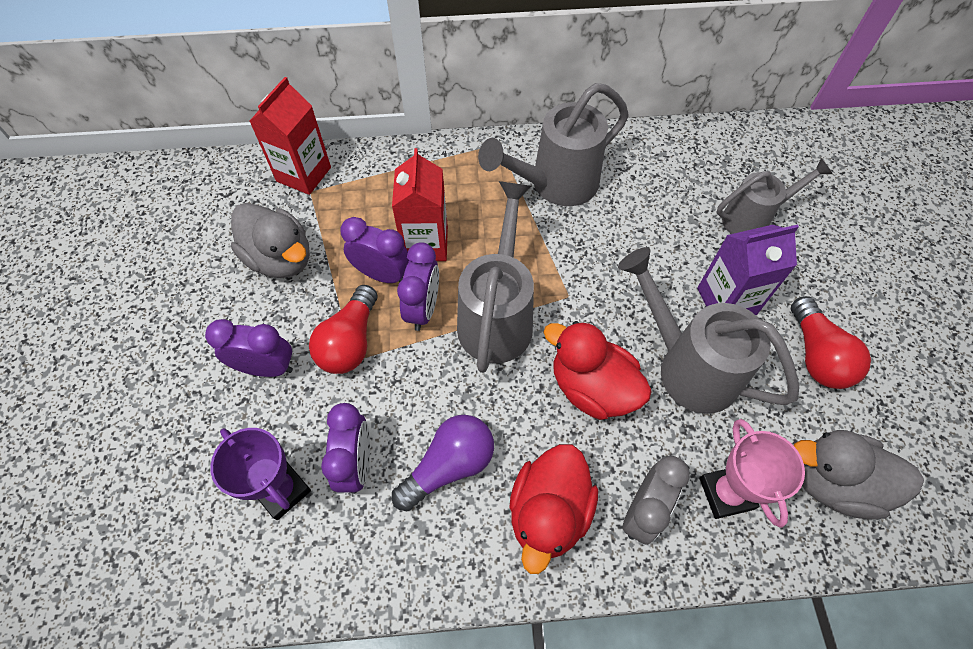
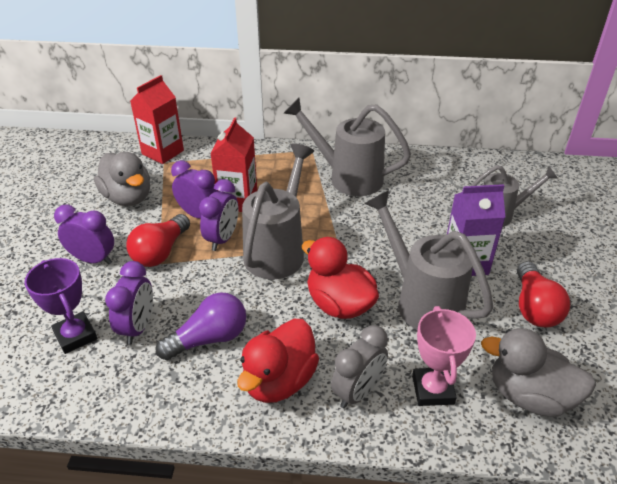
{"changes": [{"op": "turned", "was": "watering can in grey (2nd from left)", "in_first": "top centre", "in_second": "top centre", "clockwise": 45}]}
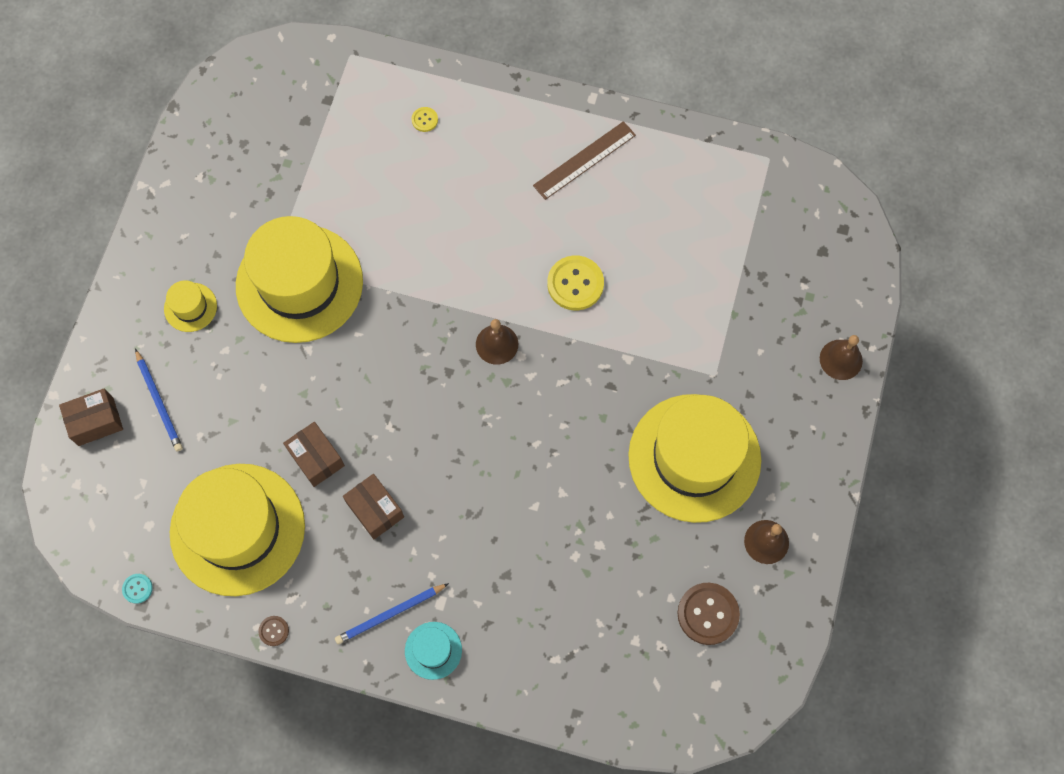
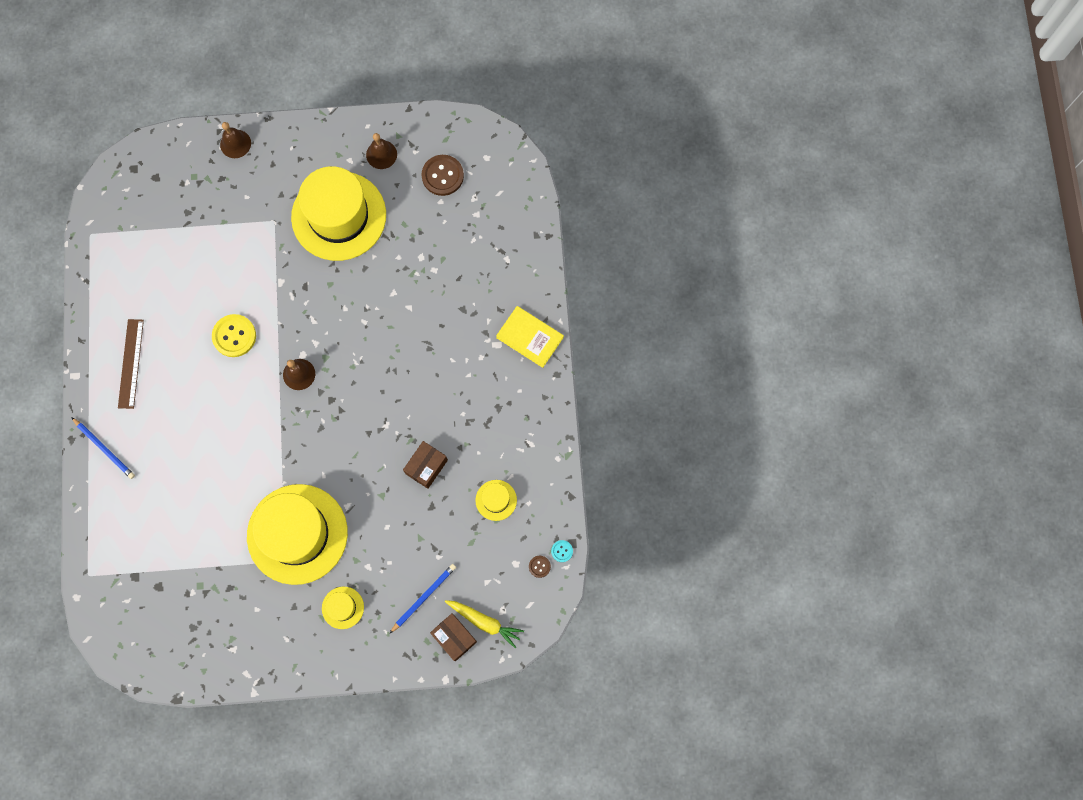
{"changes": [{"op": "resized", "was": "hat in yellow (2nd from left in the first image)", "in_first": "bottom left", "in_second": "centre", "ratio": 0.41}, {"op": "moved", "was": "button in brown (1st from left in the first image)", "now": "button in brown (2nd from left)", "in_first": "bottom left", "in_second": "bottom centre"}, {"op": "moved", "was": "pencil in blue (2nd from left in the first image)", "now": "pencil in blue (1st from left)", "in_first": "bottom centre", "in_second": "middle left"}, {"op": "removed", "was": "box in brown (3rd from left)", "in_first": "centre"}, {"op": "replaced", "was": "hat in turquoise", "now": "book in yellow", "in_first": "bottom centre", "in_second": "centre"}, {"op": "removed", "was": "button in yellow (1st from left)", "in_first": "top centre"}, {"op": "turned", "was": "ruler in brown", "in_first": "top centre", "in_second": "middle left", "clockwise": 60}, {"op": "added", "now": "carrot in yellow", "in_second": "bottom centre"}]}
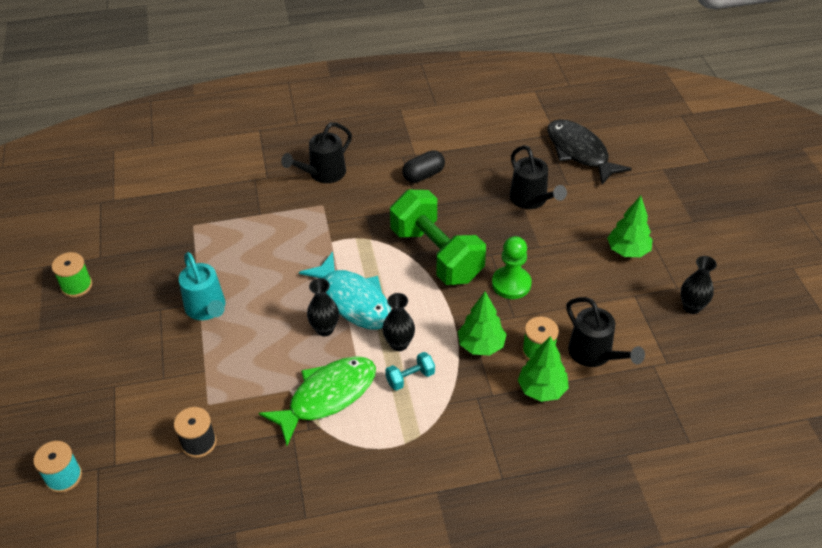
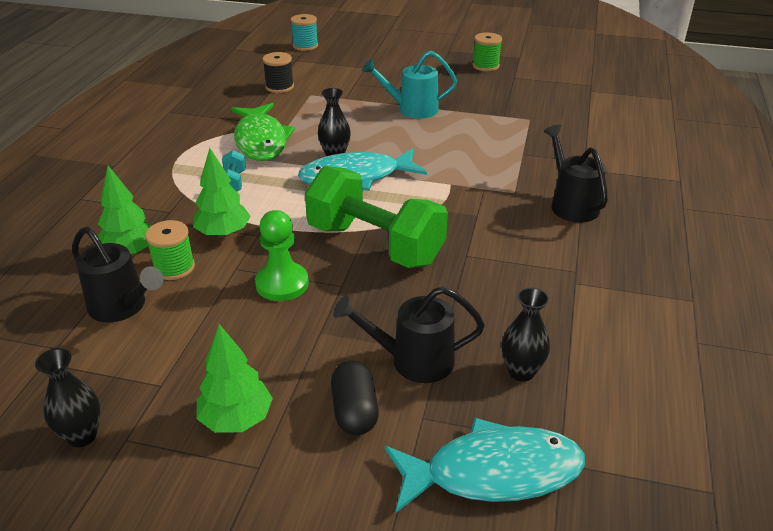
{"changes": [{"op": "moved", "was": "vase in black (2nd from left in the first image)", "now": "vase in black (3rd from left)", "in_first": "centre", "in_second": "middle right"}, {"op": "turned", "was": "dumbbell in green", "in_first": "centre", "in_second": "centre", "clockwise": 45}, {"op": "moved", "was": "capsule in black", "in_first": "top centre", "in_second": "bottom centre"}, {"op": "recoloured", "was": "fish in black", "now": "fish in turquoise (2nd from left)", "in_first": "top right", "in_second": "bottom centre"}, {"op": "turned", "was": "watering can in black (3rd from left in the first image)", "in_first": "middle right", "in_second": "middle left", "clockwise": -135}]}
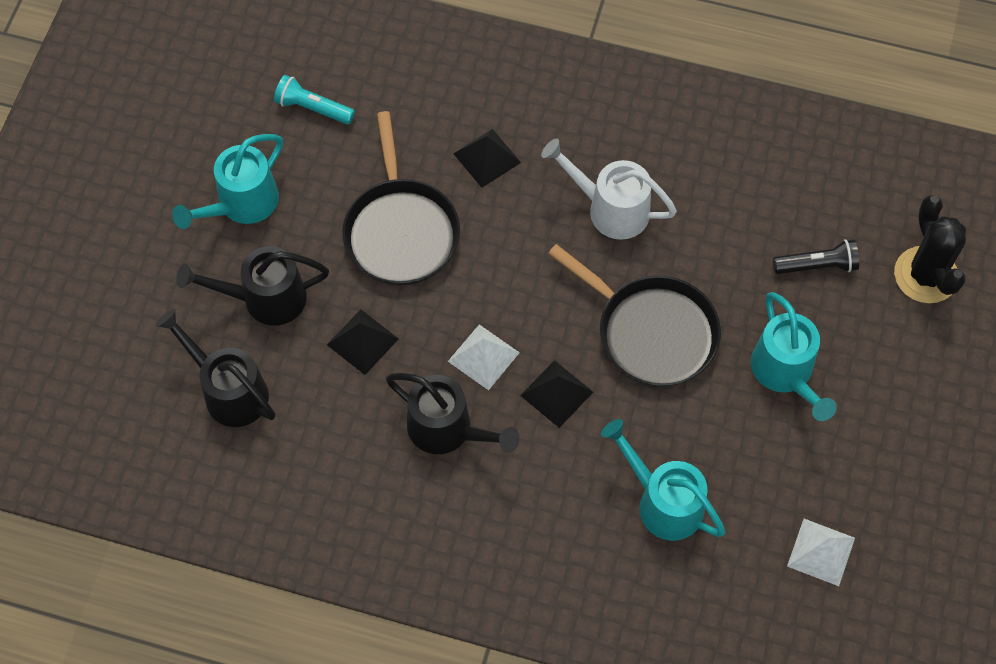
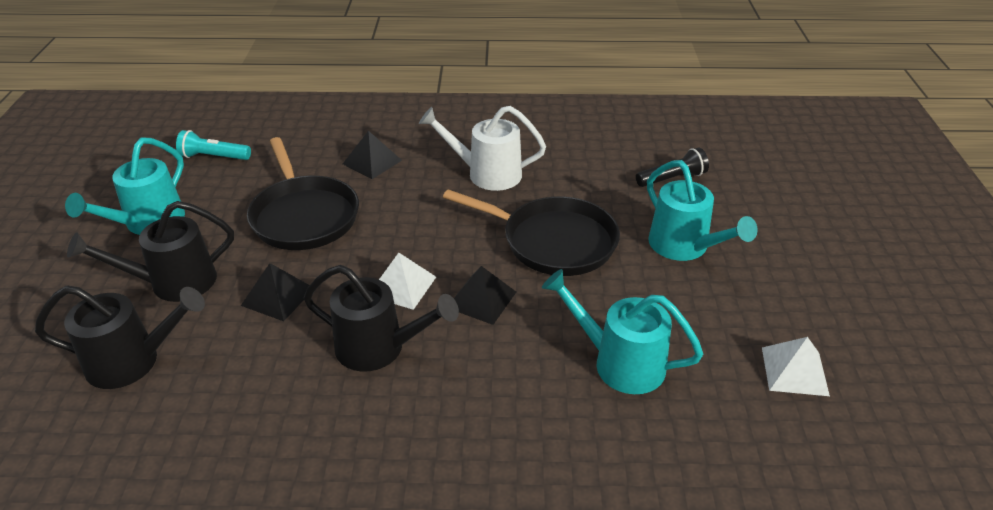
{"changes": [{"op": "turned", "was": "watering can in black (1st from left)", "in_first": "middle left", "in_second": "middle left", "clockwise": 150}, {"op": "removed", "was": "cactus in black", "in_first": "middle right"}]}
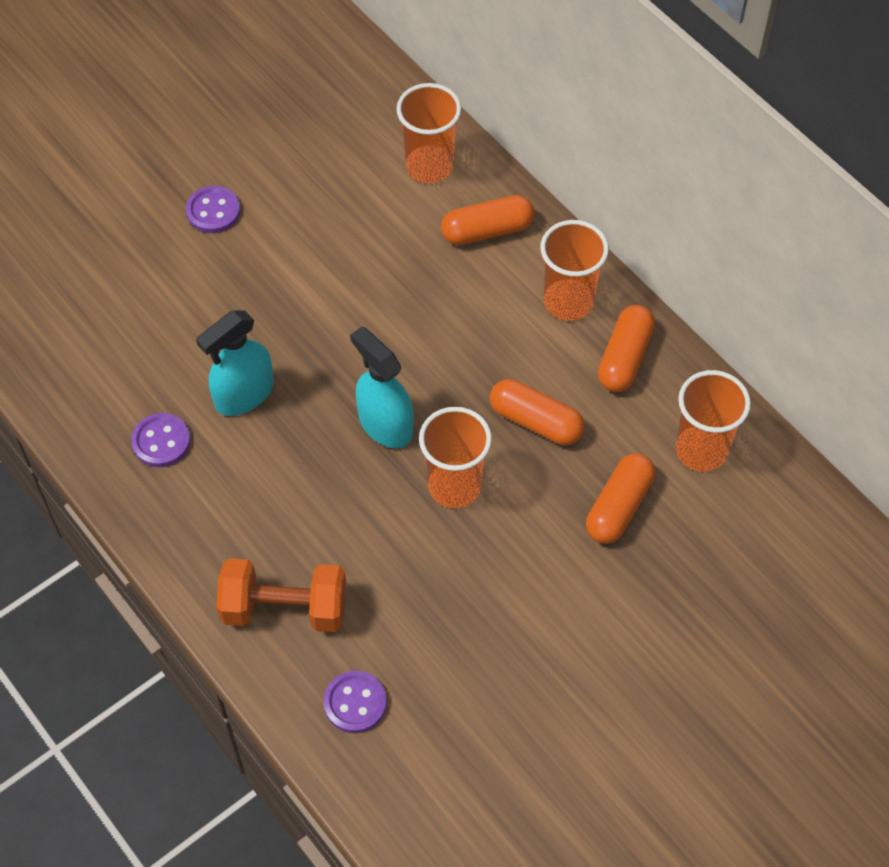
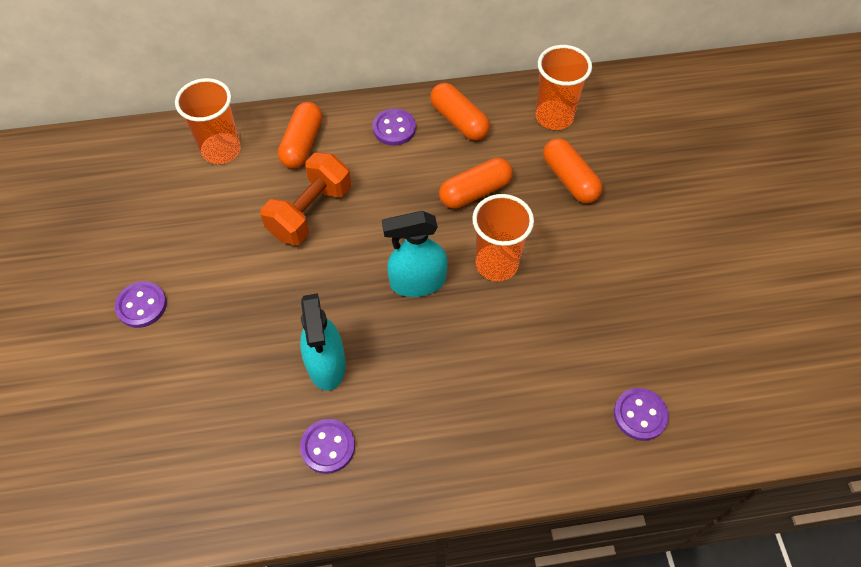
{"changes": [{"op": "moved", "was": "dumbbell in orange", "in_first": "bottom left", "in_second": "centre"}, {"op": "replaced", "was": "cup in orange (3rd from left)", "now": "button in purple (3rd from left)", "in_first": "top centre", "in_second": "top centre"}]}
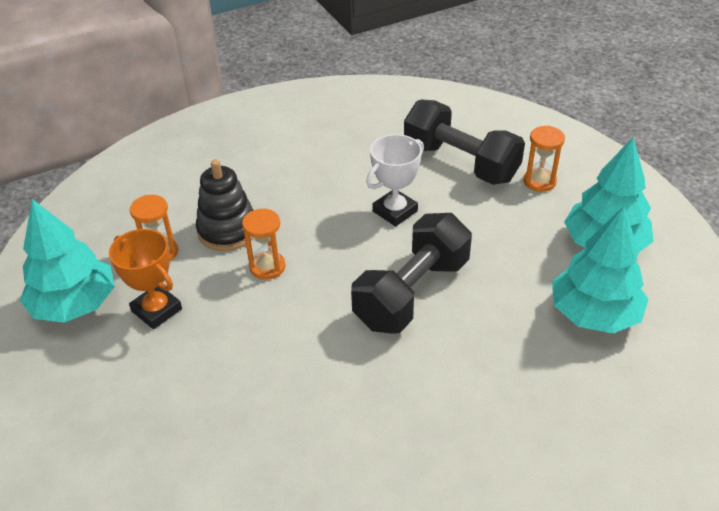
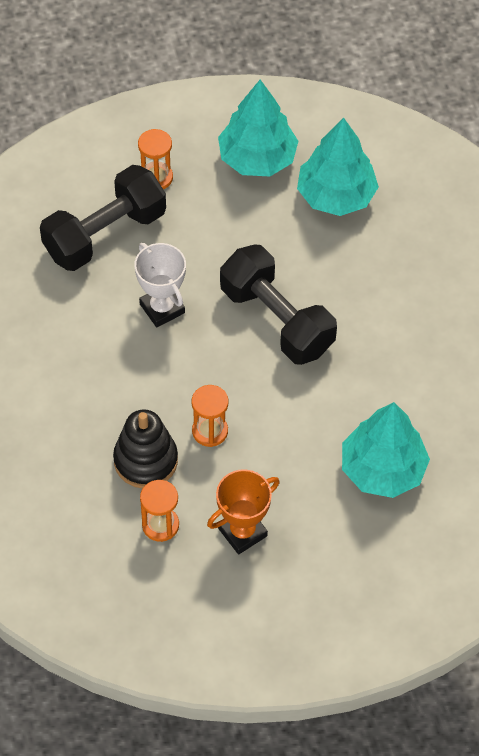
{"changes": [{"op": "moved", "was": "tree in turquoise (1st from left in the first image)", "now": "tree in turquoise (3rd from left)", "in_first": "middle left", "in_second": "middle right"}]}
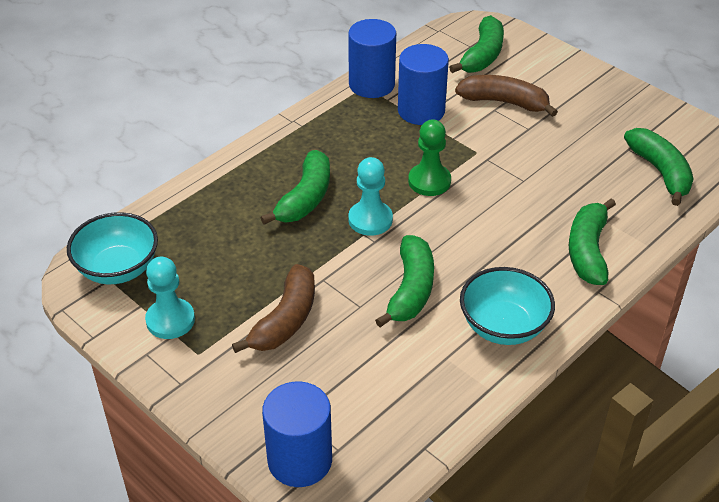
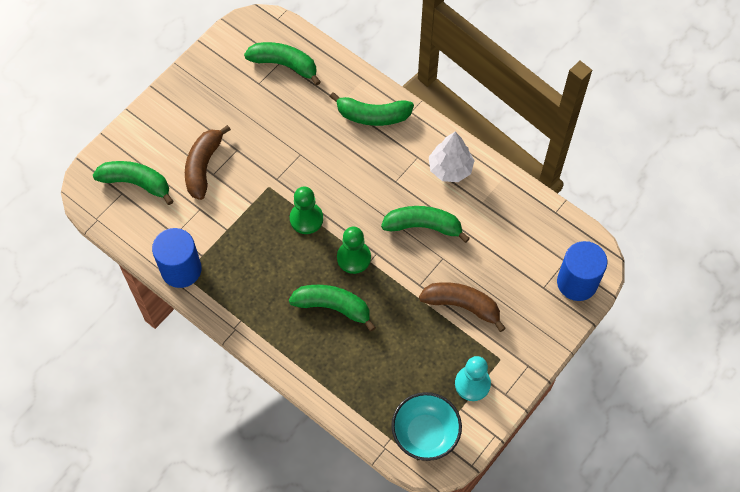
{"changes": [{"op": "recoloured", "was": "pawn in turquoise (2nd from left)", "now": "pawn in green (2nd from left)", "in_first": "centre", "in_second": "centre"}, {"op": "removed", "was": "cylinder in blue (3rd from left)", "in_first": "top centre"}, {"op": "replaced", "was": "bowl in turquoise (2nd from left)", "now": "tree in white", "in_first": "middle right", "in_second": "top centre"}, {"op": "turned", "was": "banana in green (5th from left in the first image)", "in_first": "top right", "in_second": "top centre", "clockwise": 45}]}
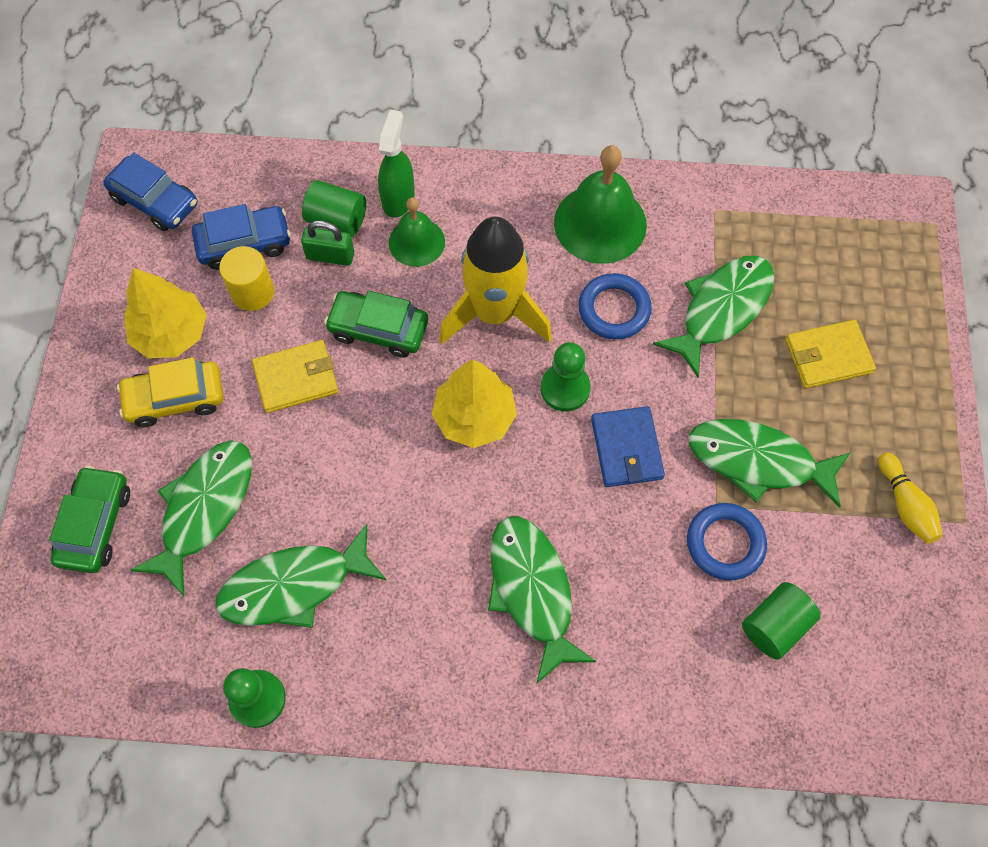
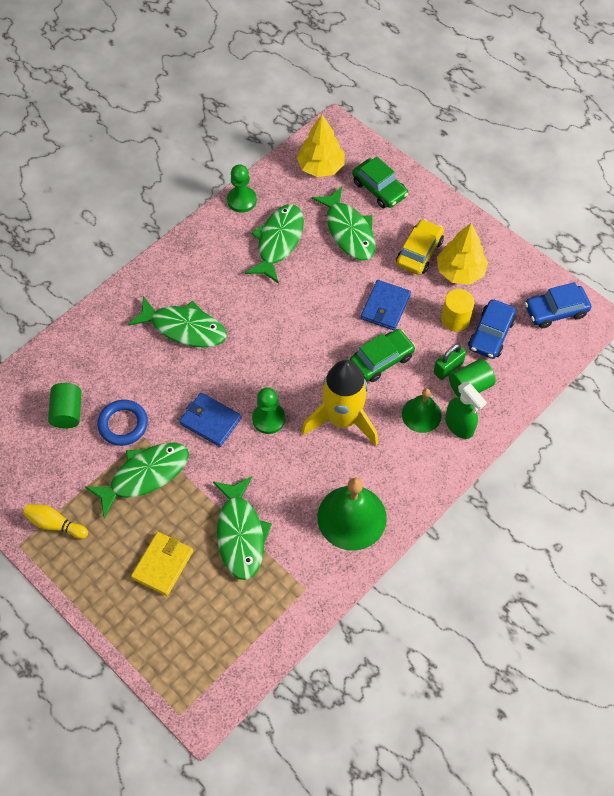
{"changes": [{"op": "recoloured", "was": "wallet in yellow (1st from left)", "now": "wallet in blue (2nd from left)", "in_first": "middle left", "in_second": "centre"}, {"op": "moved", "was": "tree in yellow (2nd from left in the first image)", "now": "tree in yellow (1st from left)", "in_first": "centre", "in_second": "top centre"}, {"op": "removed", "was": "ring in blue (1st from left)", "in_first": "centre"}]}
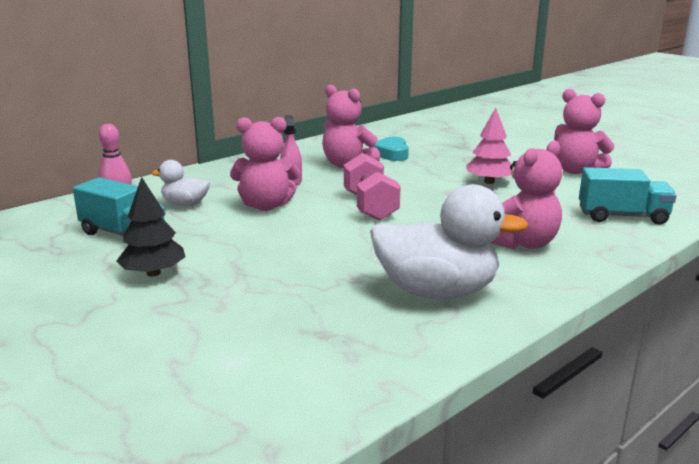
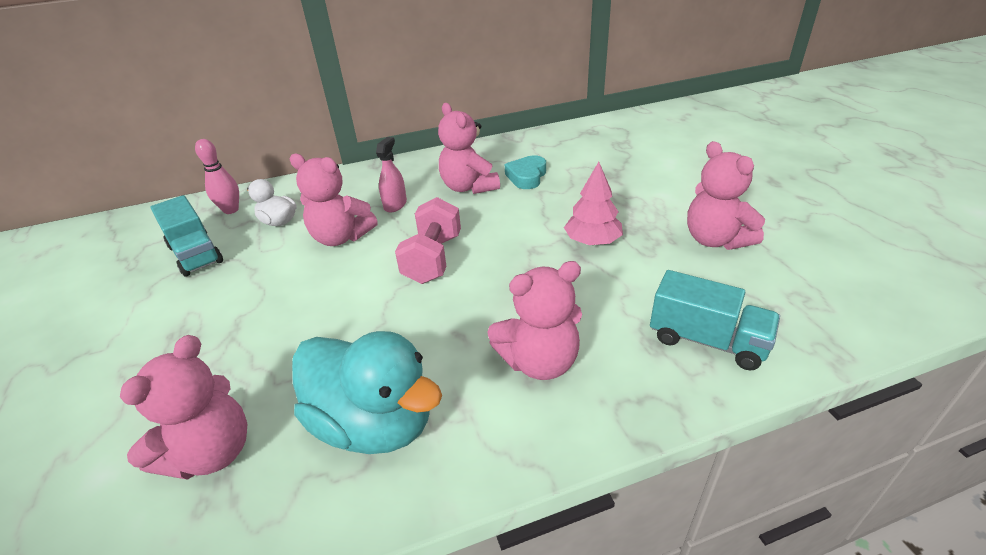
{"changes": [{"op": "removed", "was": "tree in black", "in_first": "middle left"}, {"op": "recoloured", "was": "duck in white (2nd from left)", "now": "duck in turquoise", "in_first": "centre", "in_second": "bottom centre"}, {"op": "added", "now": "teddy bear in pink (1st from left)", "in_second": "bottom left"}]}
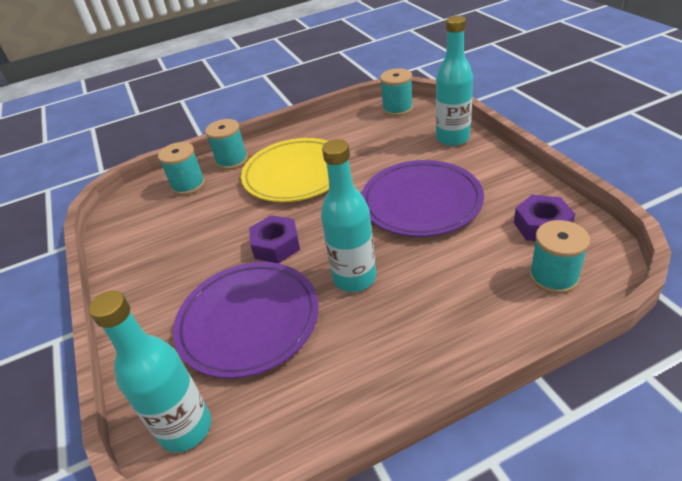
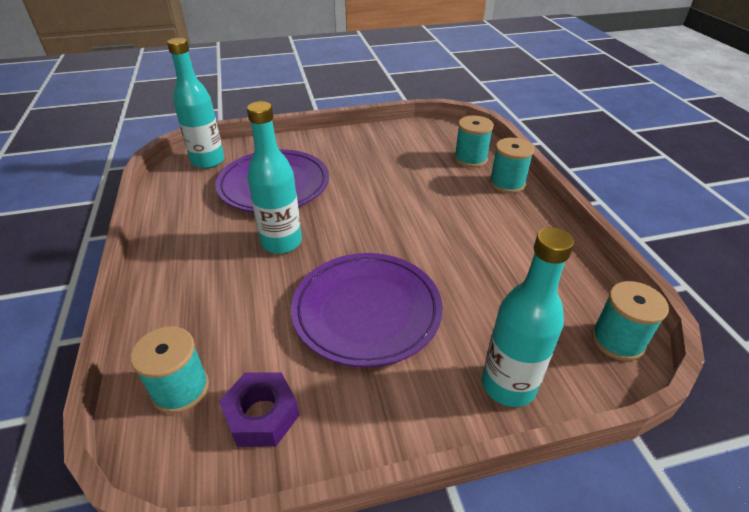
{"changes": [{"op": "removed", "was": "plate in yellow", "in_first": "centre"}, {"op": "removed", "was": "nut in purple (1st from left)", "in_first": "centre"}]}
